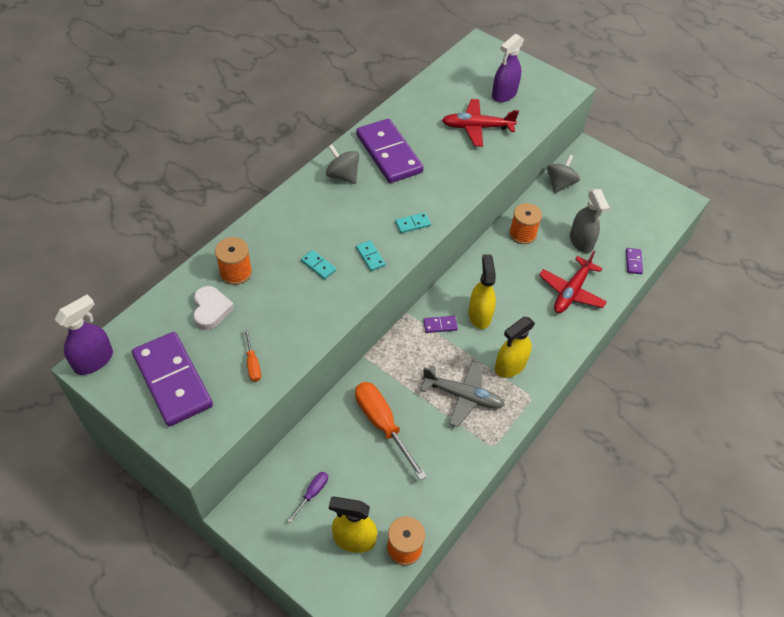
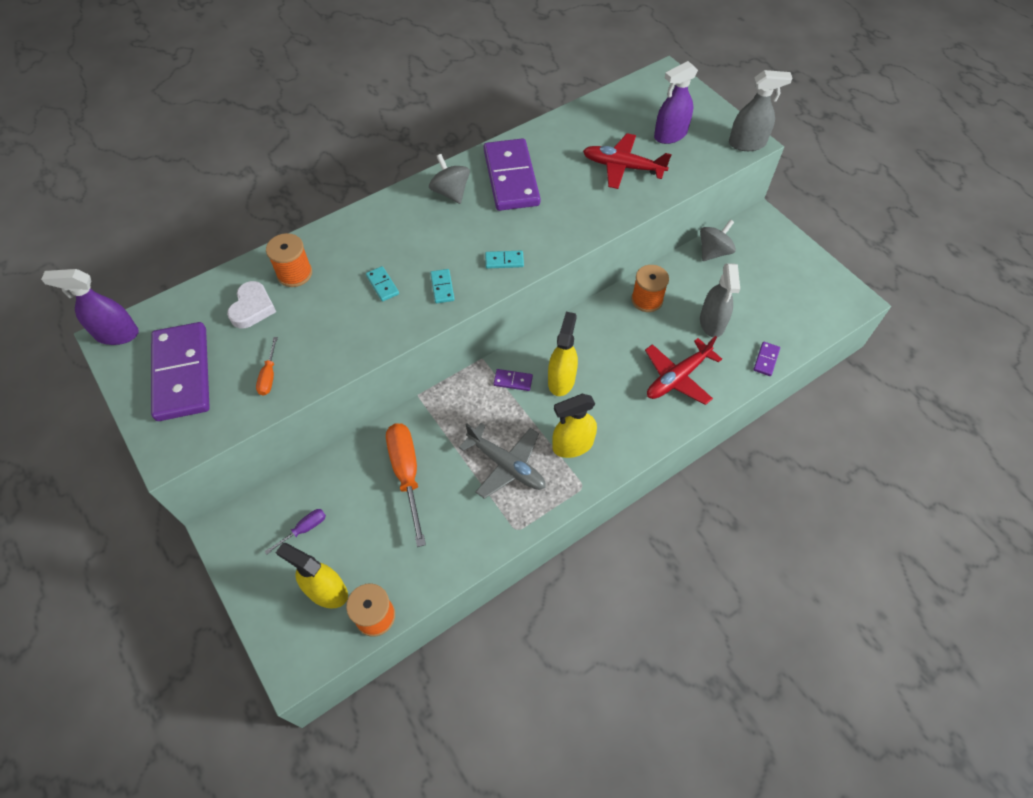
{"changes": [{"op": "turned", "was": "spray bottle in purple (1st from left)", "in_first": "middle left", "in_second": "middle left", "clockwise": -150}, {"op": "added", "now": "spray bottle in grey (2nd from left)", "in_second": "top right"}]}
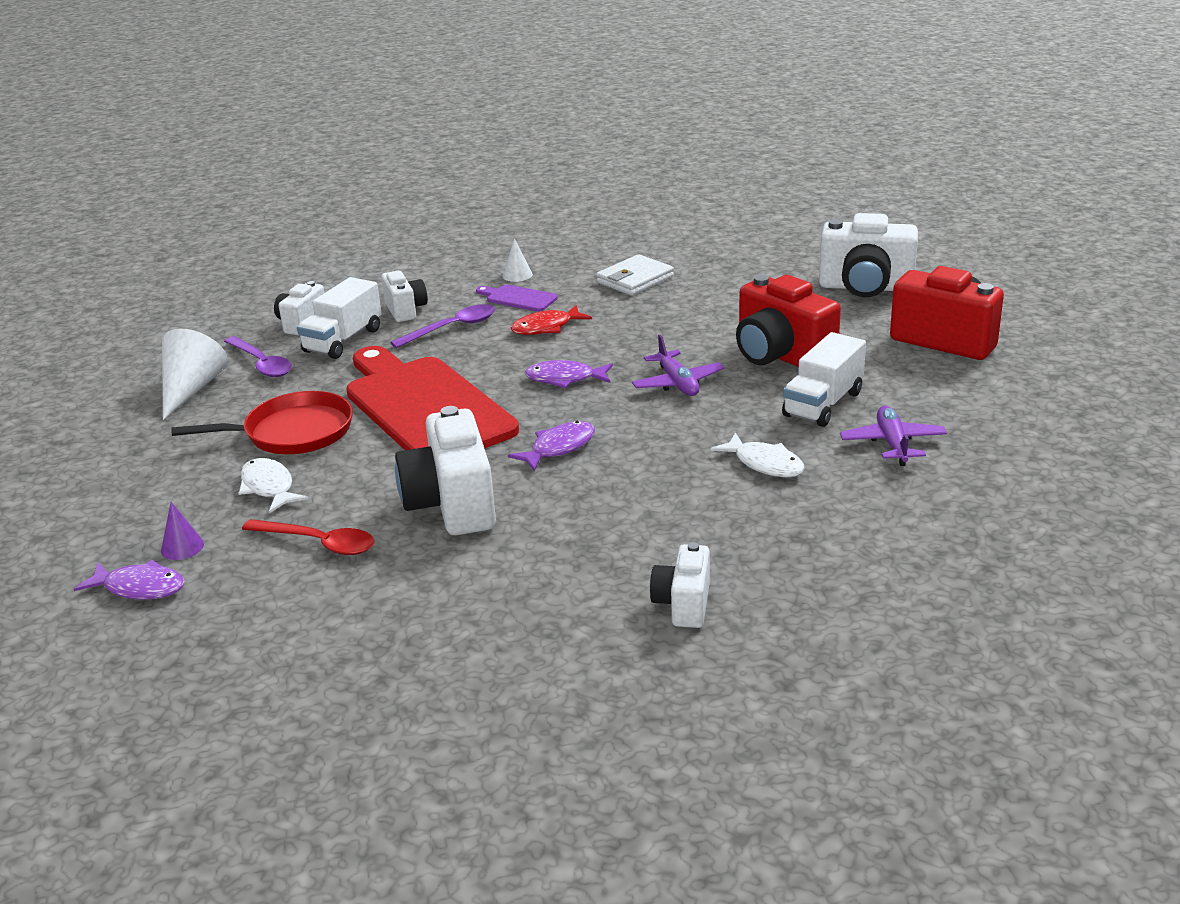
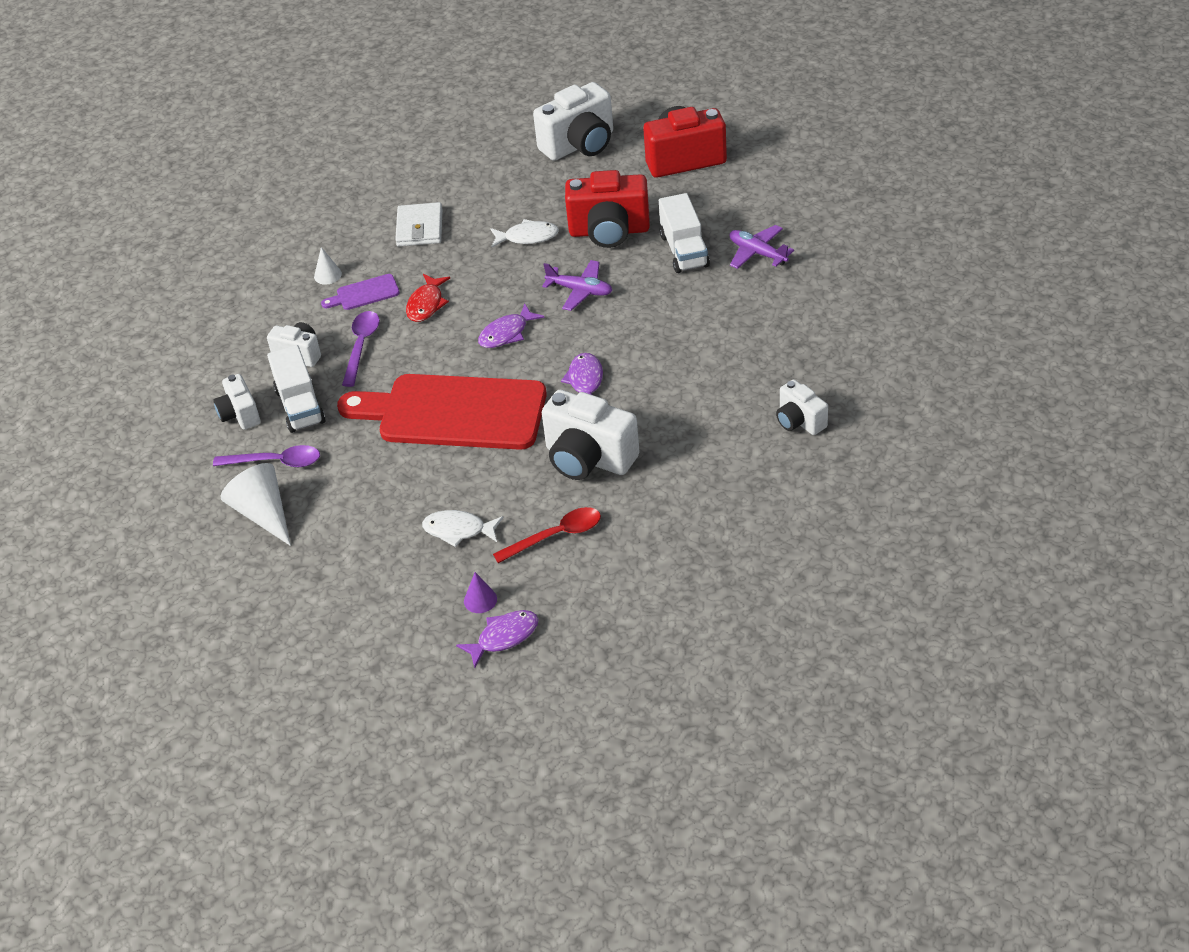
{"changes": [{"op": "removed", "was": "pan in red", "in_first": "middle left"}, {"op": "moved", "was": "fish in white (2nd from left)", "in_first": "centre", "in_second": "top centre"}]}
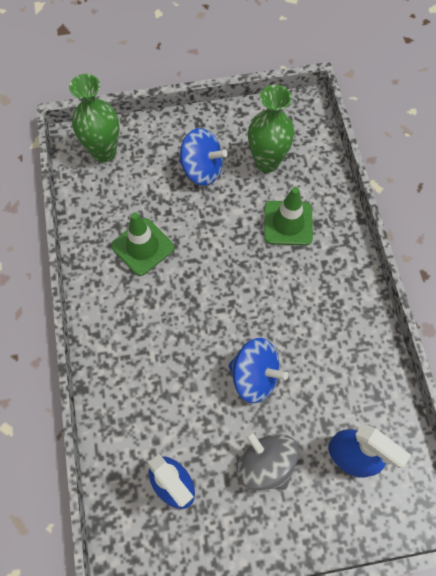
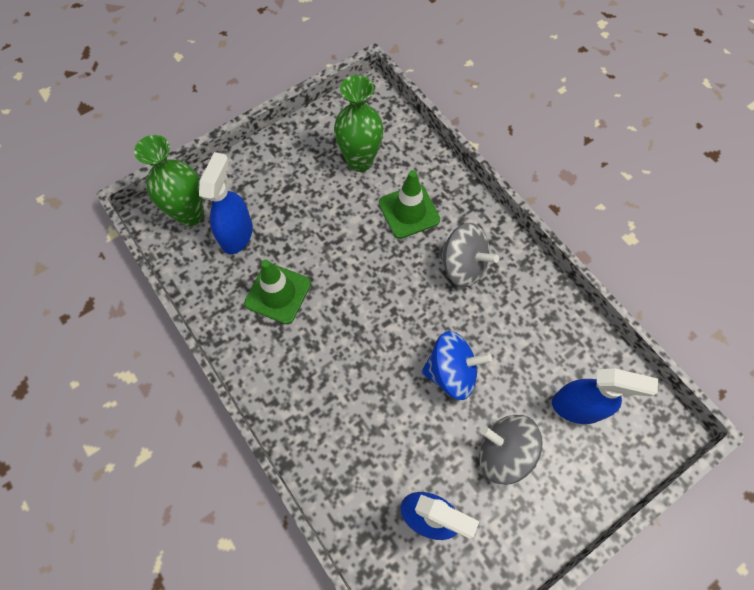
{"changes": [{"op": "removed", "was": "spinning top in blue (1st from left)", "in_first": "top centre"}, {"op": "added", "now": "spray bottle in blue (1st from left)", "in_second": "middle left"}, {"op": "added", "now": "spinning top in grey (1st from left)", "in_second": "centre"}]}
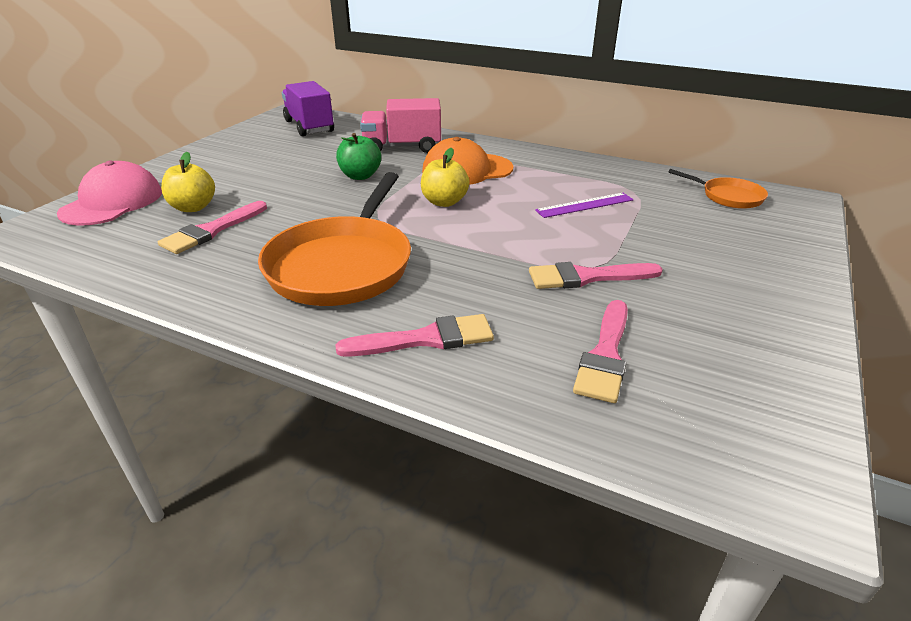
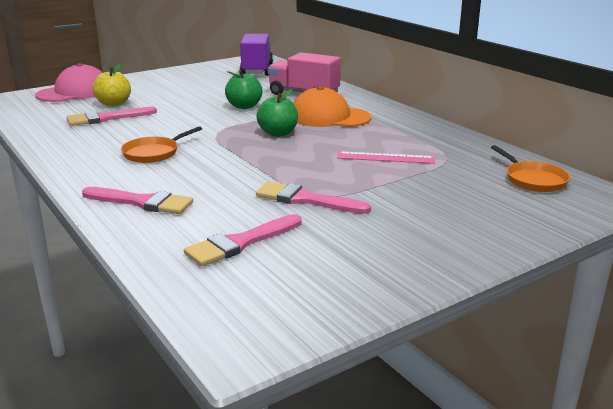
{"changes": [{"op": "resized", "was": "pan in orange (1st from left)", "in_first": "centre", "in_second": "middle left", "ratio": 0.49}, {"op": "recoloured", "was": "apple in yellow (2nd from left)", "now": "apple in green (2nd from left)", "in_first": "top centre", "in_second": "top centre"}, {"op": "recoloured", "was": "ruler in purple", "now": "ruler in pink", "in_first": "top centre", "in_second": "centre"}]}
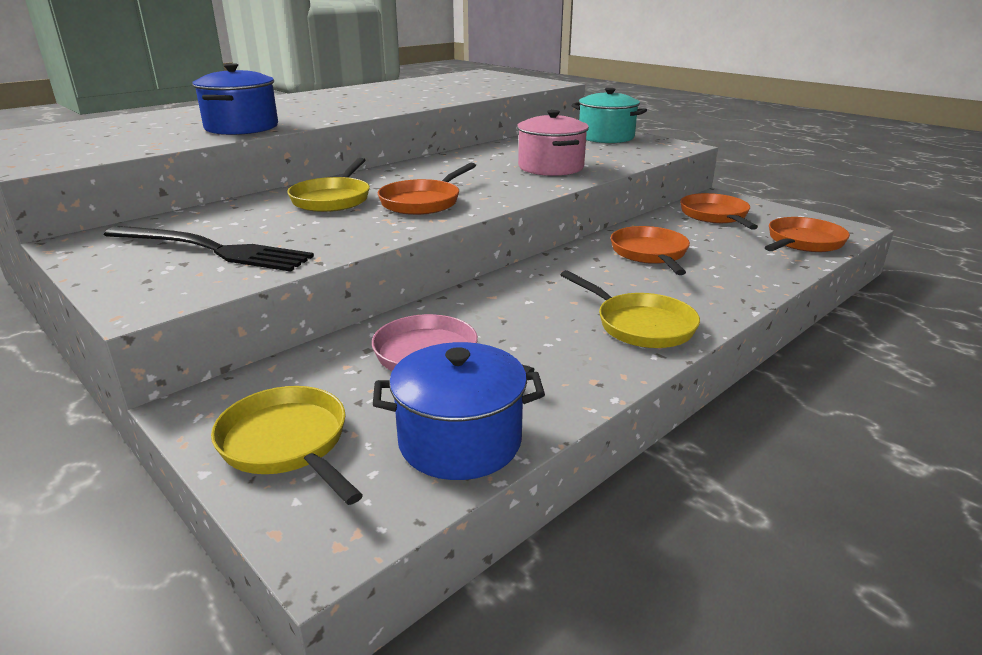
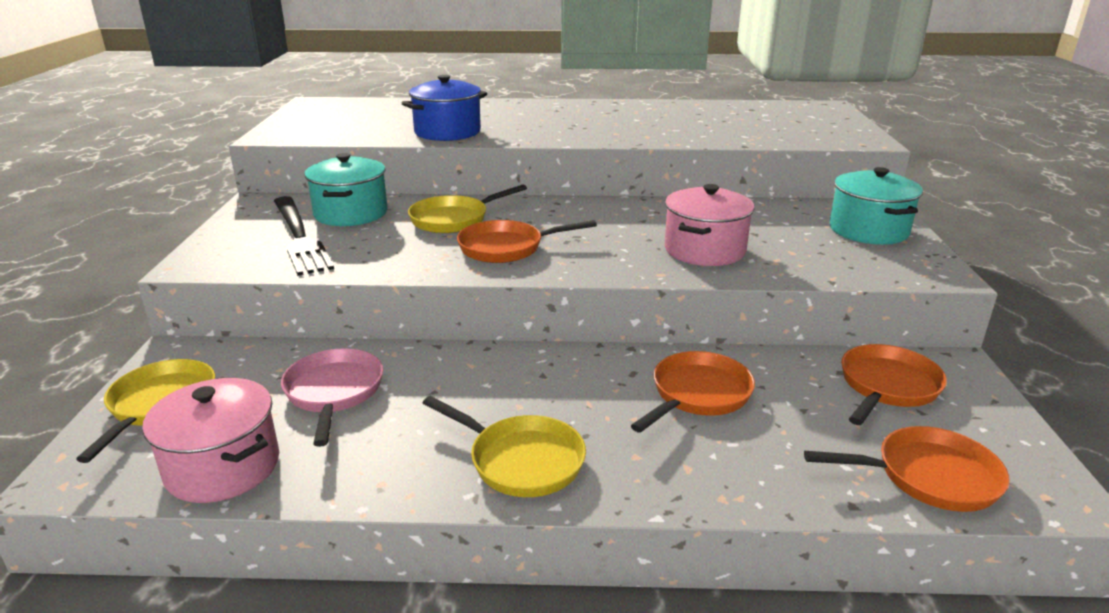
{"changes": [{"op": "recoloured", "was": "pot in blue (2nd from left)", "now": "pot in pink (1st from left)", "in_first": "centre", "in_second": "bottom left"}, {"op": "turned", "was": "pan in yellow (3rd from left)", "in_first": "centre", "in_second": "bottom centre", "clockwise": -60}, {"op": "added", "now": "pot in turquoise (1st from left)", "in_second": "top left"}]}
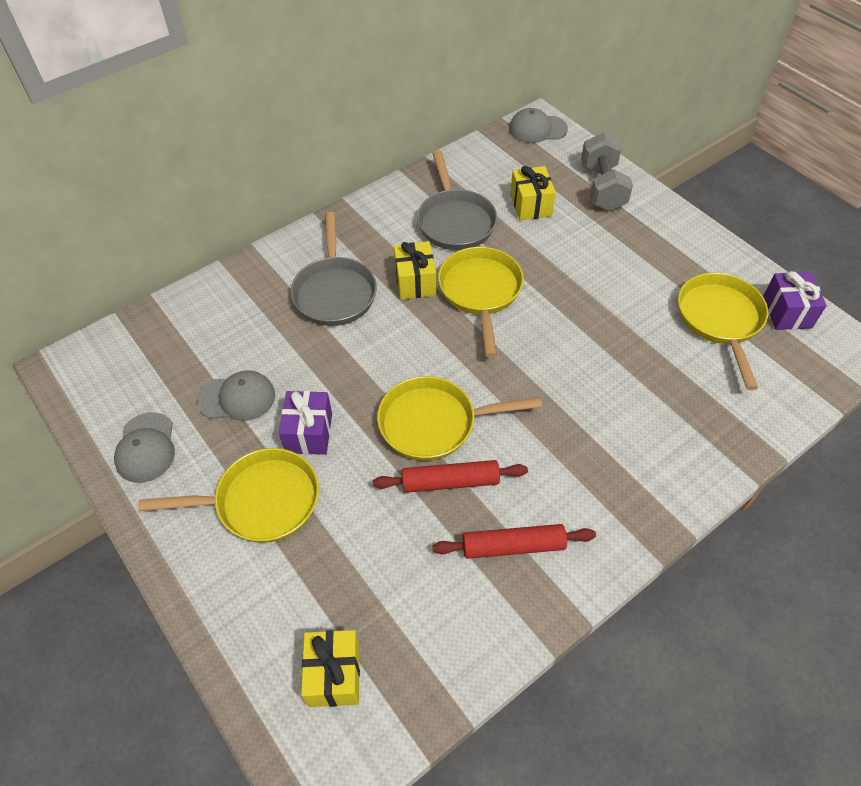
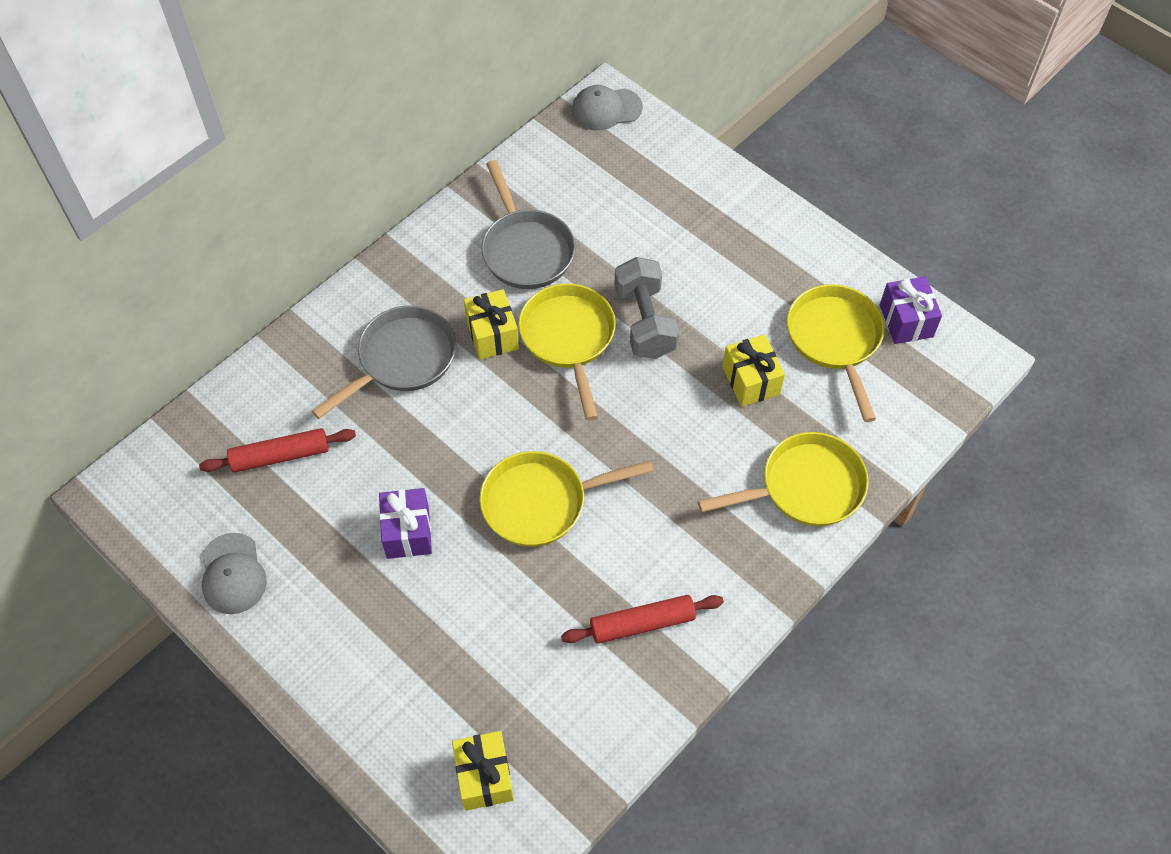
{"changes": [{"op": "moved", "was": "pan in yellow (1st from left in the first image)", "now": "pan in yellow (3rd from left)", "in_first": "middle left", "in_second": "middle right"}, {"op": "removed", "was": "cap in grey (2nd from left)", "in_first": "middle left"}, {"op": "turned", "was": "pan in grey (1st from left)", "in_first": "centre", "in_second": "middle left", "clockwise": -120}, {"op": "moved", "was": "rolling pin in red (1st from left)", "in_first": "centre", "in_second": "middle left"}, {"op": "moved", "was": "gift in yellow (3rd from left)", "in_first": "top centre", "in_second": "centre"}, {"op": "moved", "was": "dumbbell in grey", "in_first": "top right", "in_second": "centre"}]}
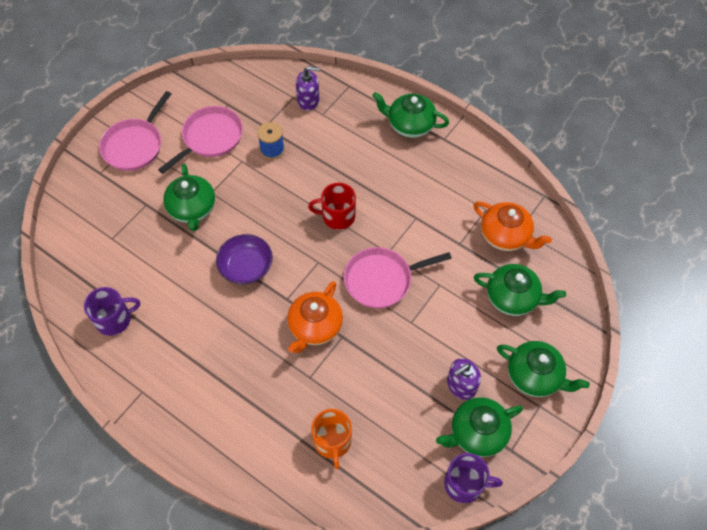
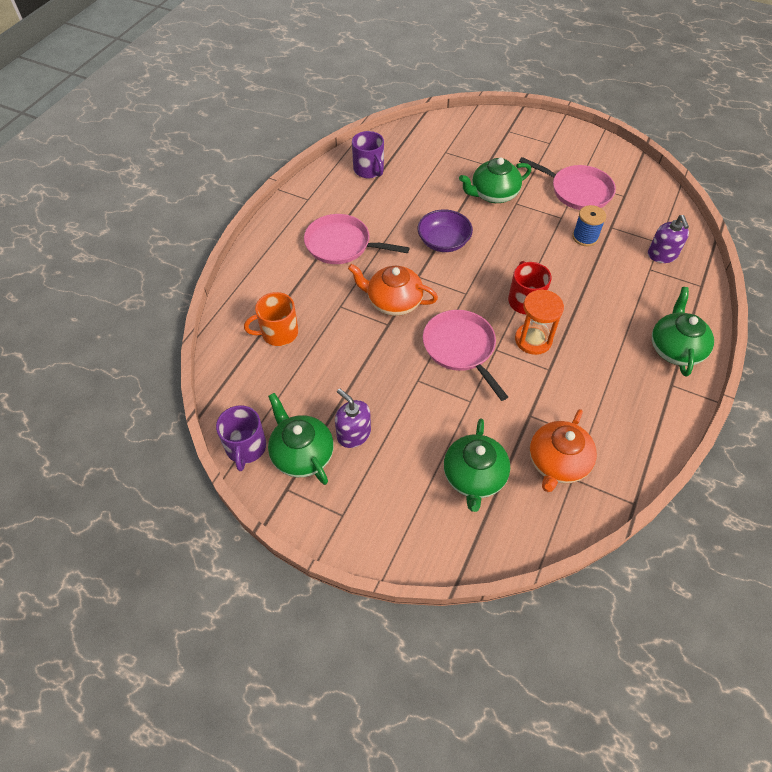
{"changes": [{"op": "moved", "was": "pan in pink (1st from left)", "in_first": "top left", "in_second": "top centre"}, {"op": "removed", "was": "teapot in green (5th from left)", "in_first": "bottom right"}, {"op": "added", "now": "hourglass in orange", "in_second": "middle right"}]}
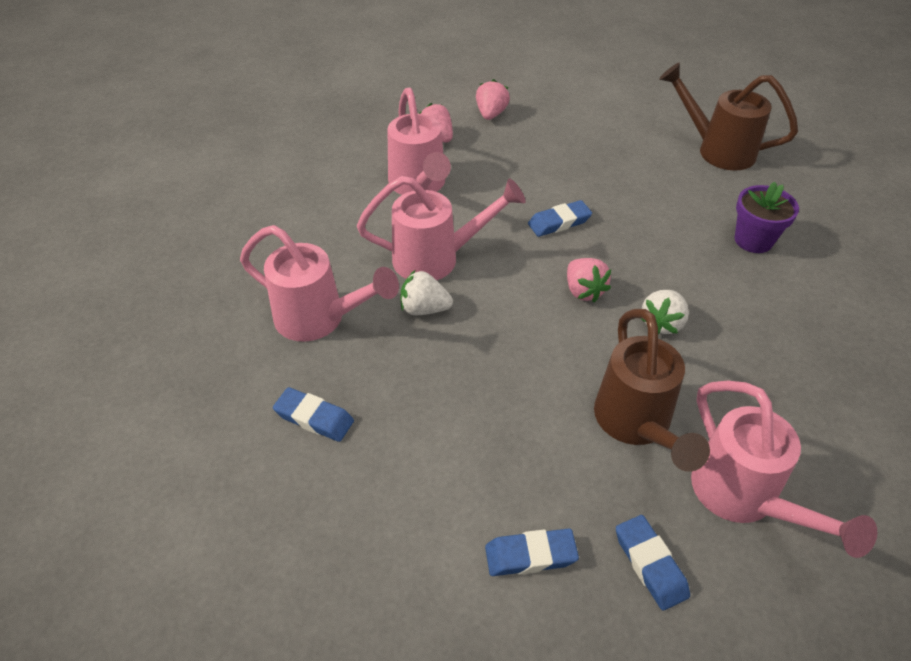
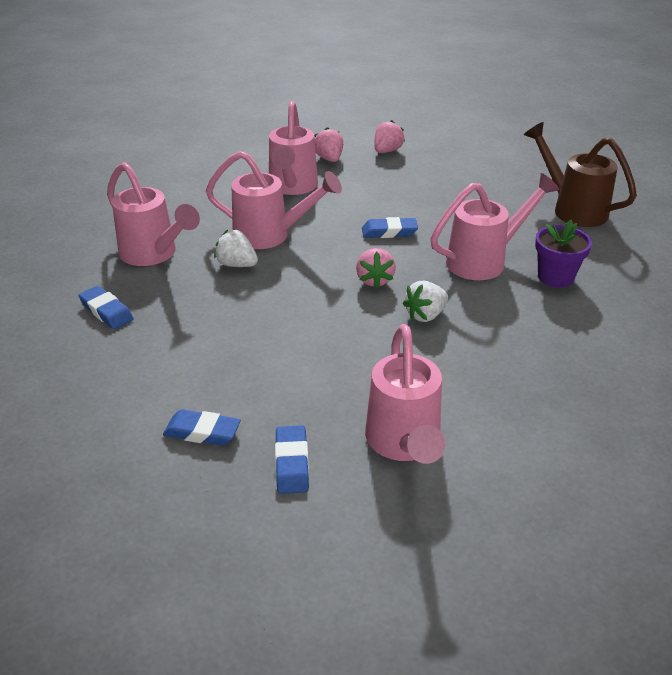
{"changes": [{"op": "removed", "was": "watering can in brown (1st from left)", "in_first": "middle right"}, {"op": "added", "now": "watering can in pink (5th from left)", "in_second": "middle right"}]}
